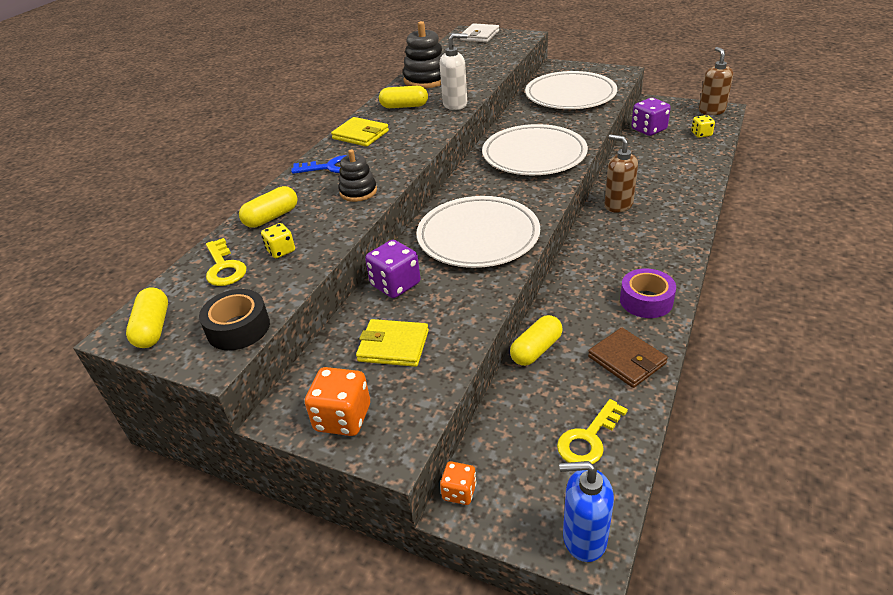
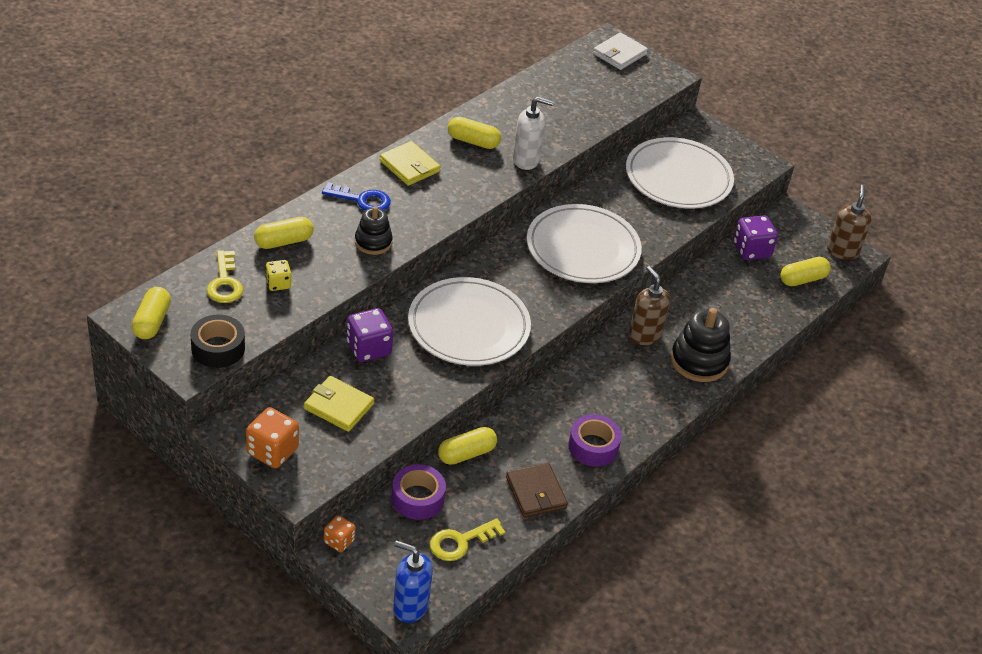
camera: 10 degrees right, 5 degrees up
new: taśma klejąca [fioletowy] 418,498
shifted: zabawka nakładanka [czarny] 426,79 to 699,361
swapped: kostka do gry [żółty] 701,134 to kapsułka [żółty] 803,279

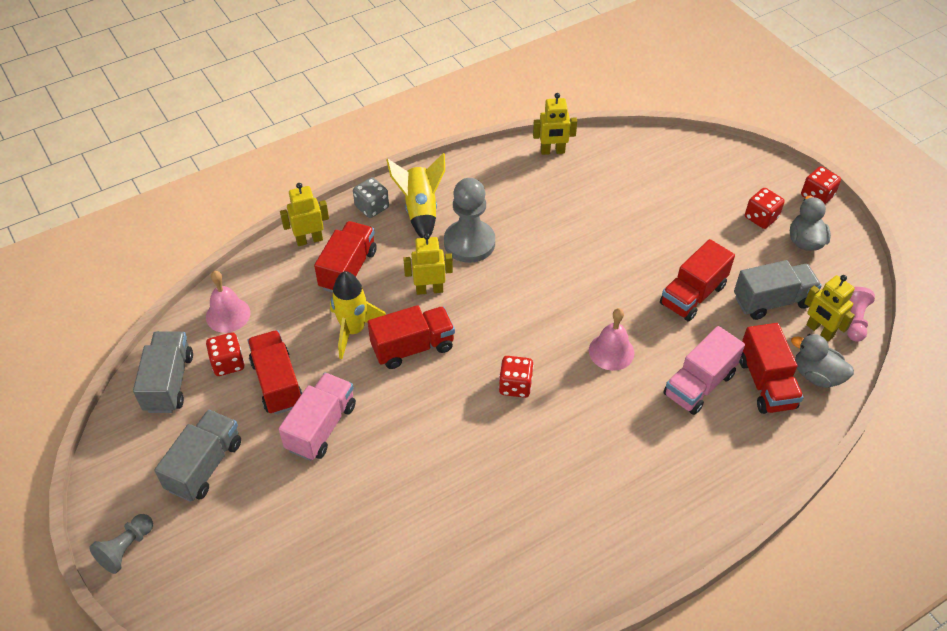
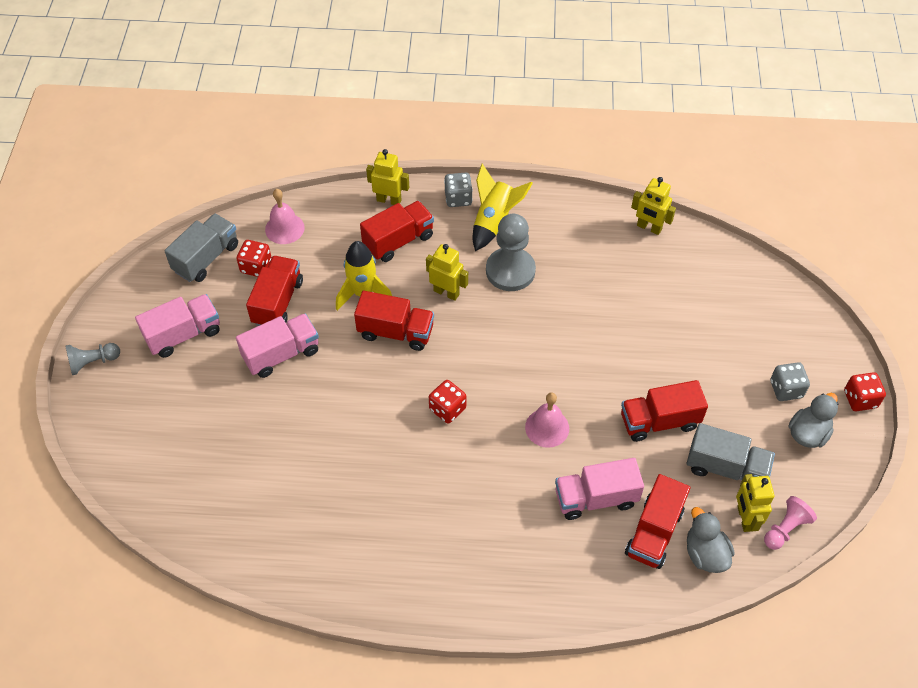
camera: 35 degrees right, 5 degrees up
repainted: ciężarówka [szary] 205,466 to ciężarówka [różowy] 183,335; kostka do gry [czerwony] 761,218 to kostka do gry [szary] 786,389

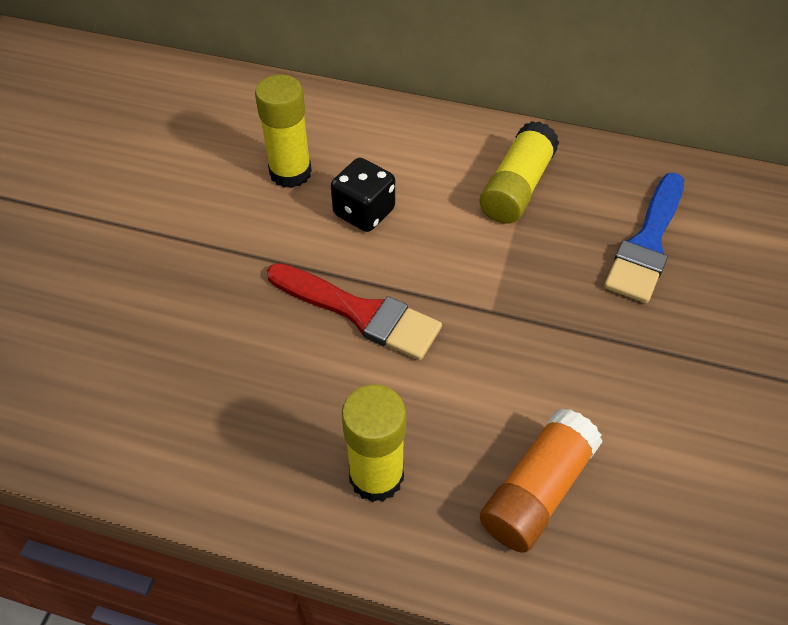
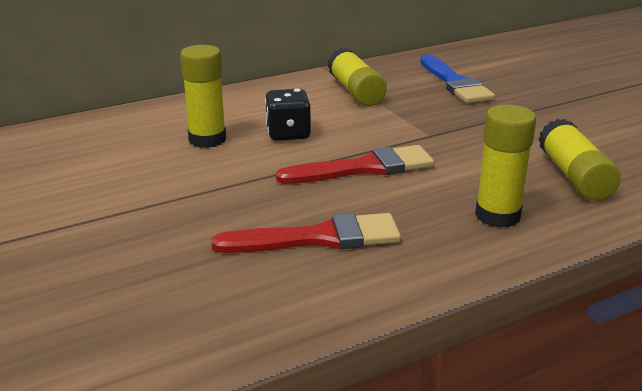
camera: 45 degrees left, 25 degrees down
new: pędzel [czerwony] 318,238
repainted: klej w sztyfcie [pomarańczowy] 537,490 to klej w sztyfcie [żółty] 574,177

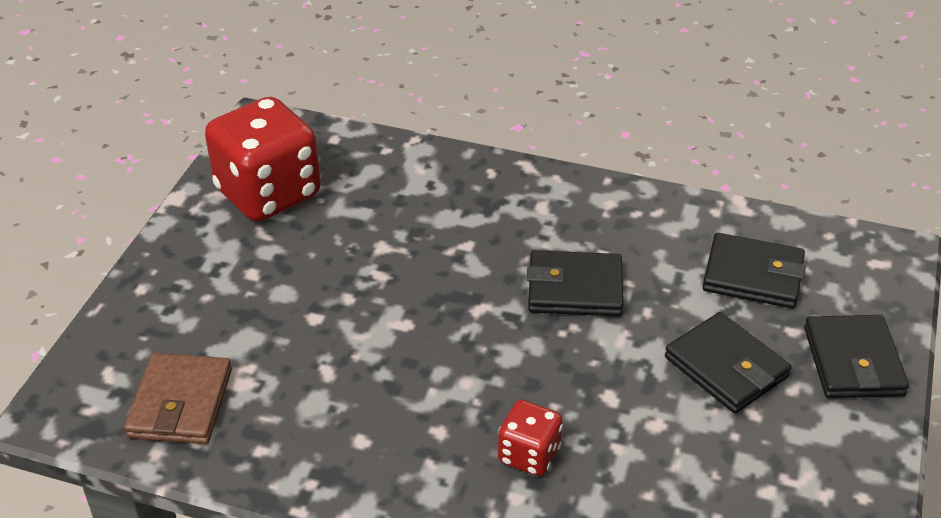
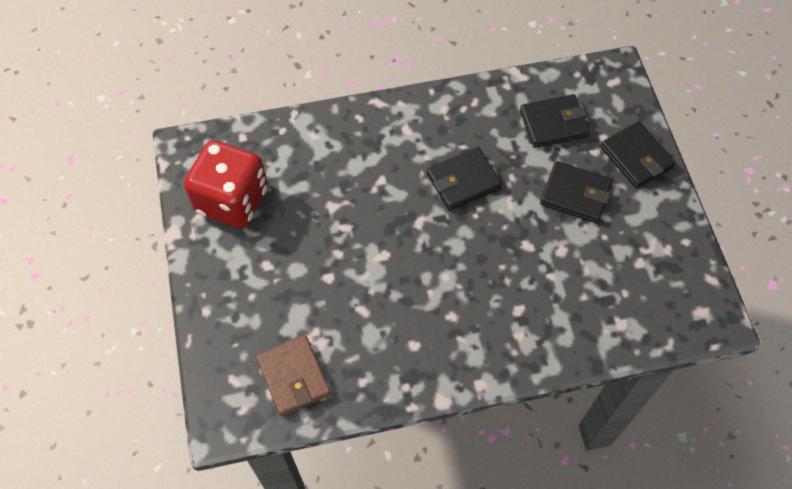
camera: 30 degrees left, 20 degrees up
gone: kostka do gry [czerwony] 529,455

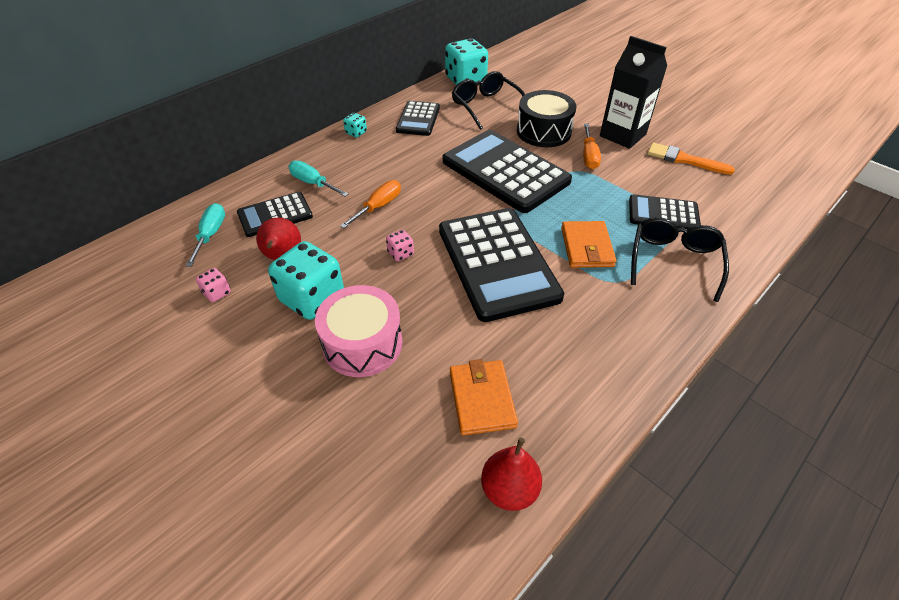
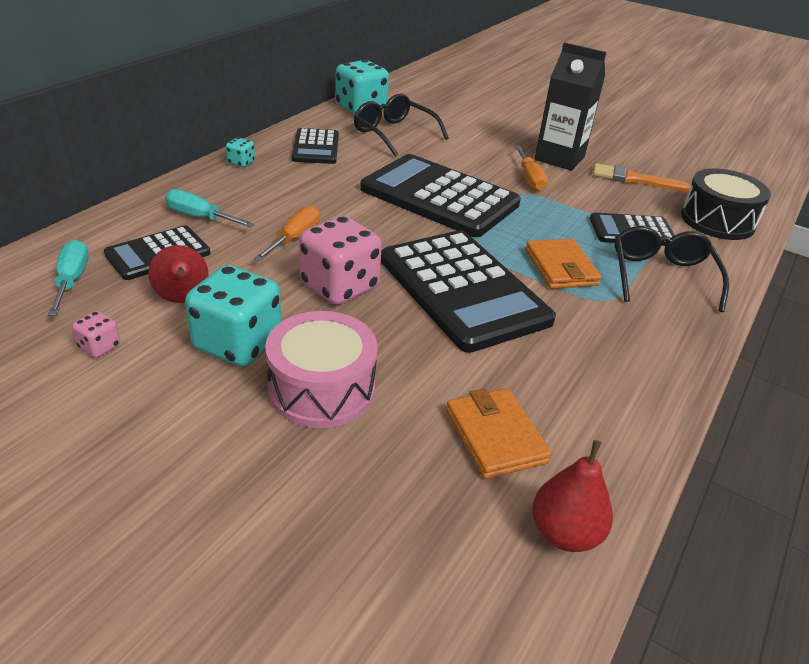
camera: 15 degrees left, 10 degrees down
shifted: bęben [czarny] 543,131 to 717,221
scaled: kostka do gry [różowy] 400,253 = 339,287 x2.22

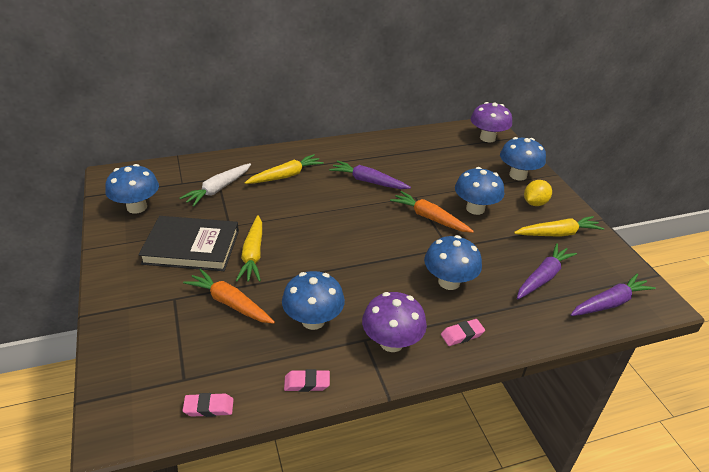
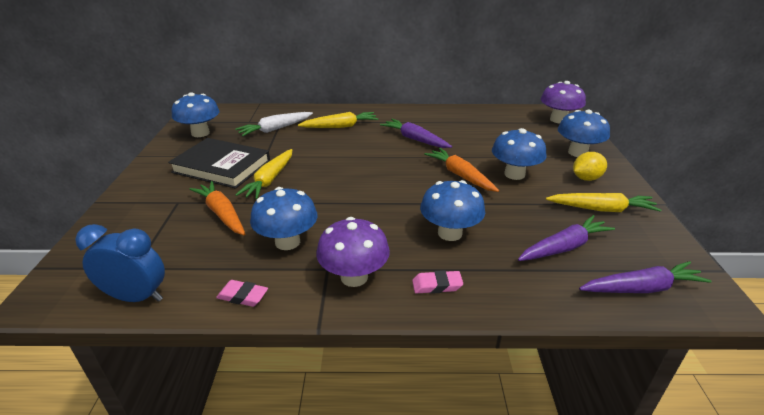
camera: 20 degrees right, 5 degrees down
swapped: gumka do mazania [różowy] 209,407 to budzik [niebieski] 136,297

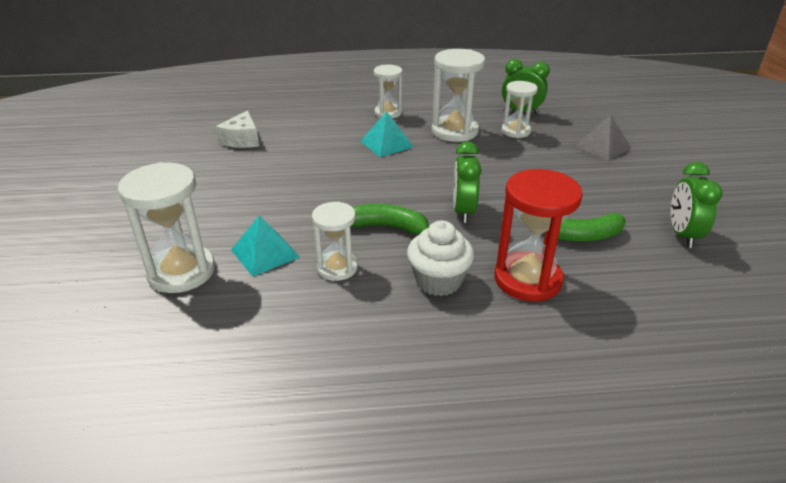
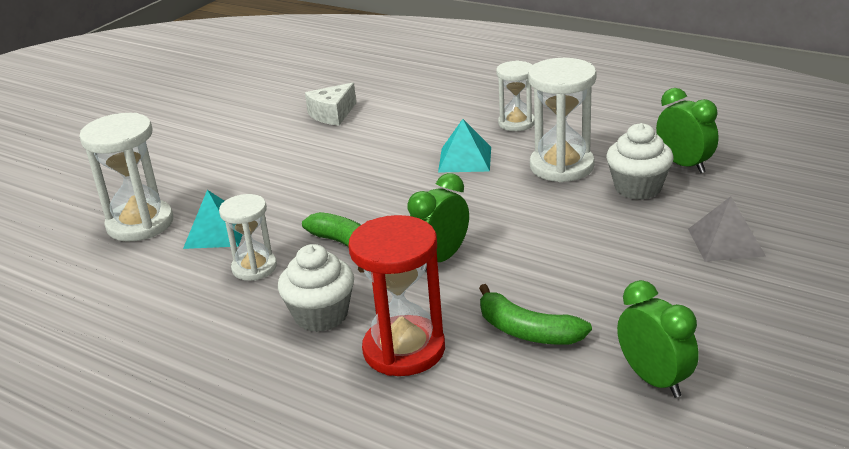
camera: 40 degrees right, 5 degrees down
swapped: klepsydra [biały] 516,131 to muffinka [biały] 638,188
rotated: budzik [zielony] 682,235 = 654,380 105 degrees clockwise

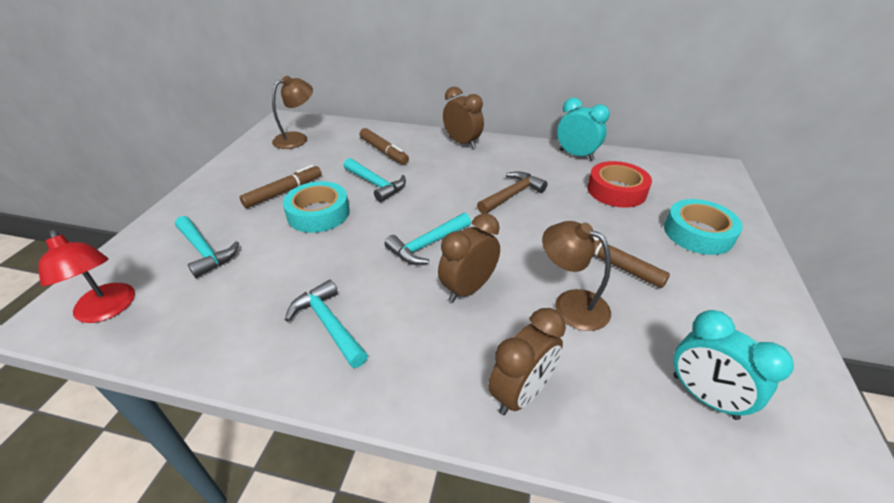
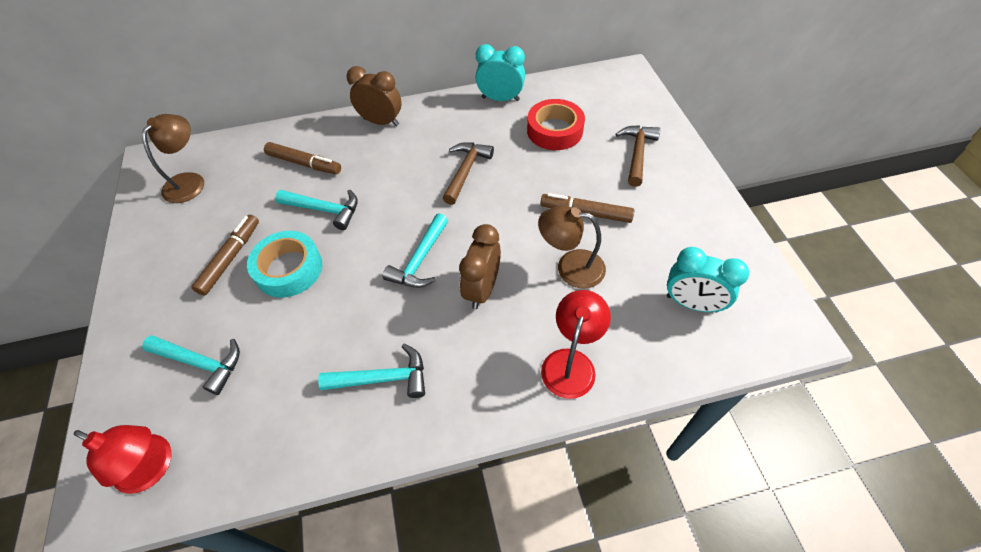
camera: 25 degrees left, 15 degrees up
swapped: budzik [brązowy] 521,393 to lampka [czerwony] 571,362; taśma klejąca [turkusowy] 698,233 to młotek [brązowy] 637,153
rotated: młotek [turkusowy] 328,324 = 383,378 150 degrees clockwise

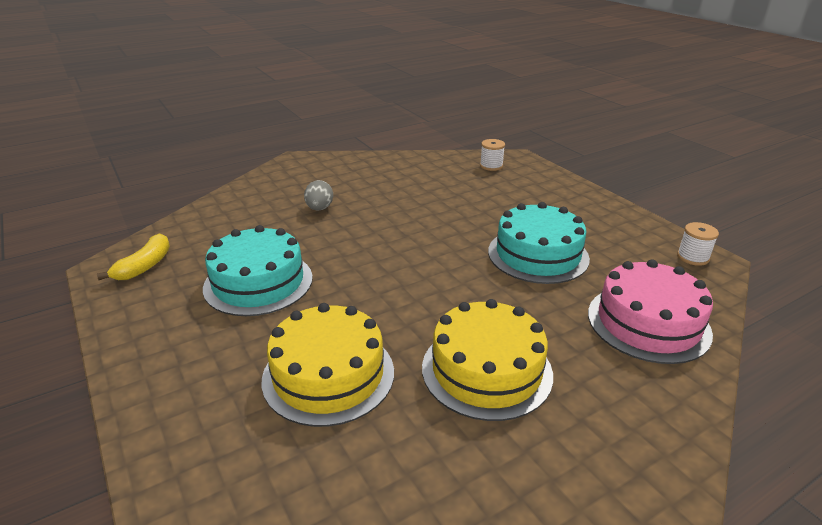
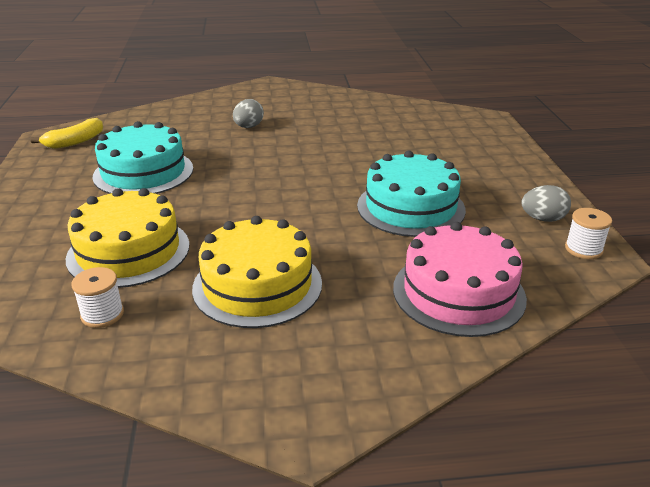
camera: 25 degrees right, 0 degrees up
new: jajko [szary] 543,219
shifted: szpulka [biały] 491,166 to 102,314

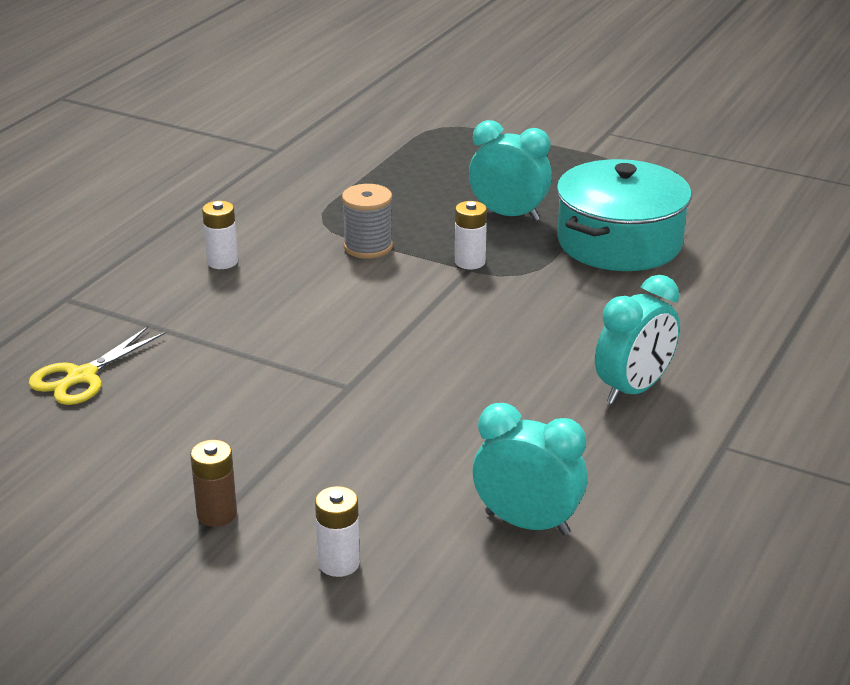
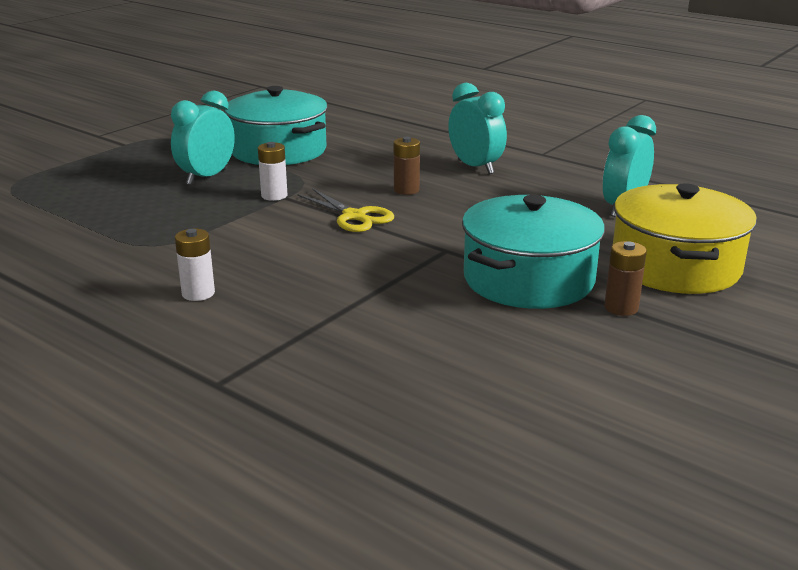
camera: 80 degrees left, 5 degrees down
gone: szpulka [szary] 368,247
new: bateria [brązowy] 406,190; garnek [turkusowy] 528,279
shifted: nożyczki [żółty] 81,377 to 354,216
swapped: bateria [biały] 339,563 to garnek [żółty] 675,266

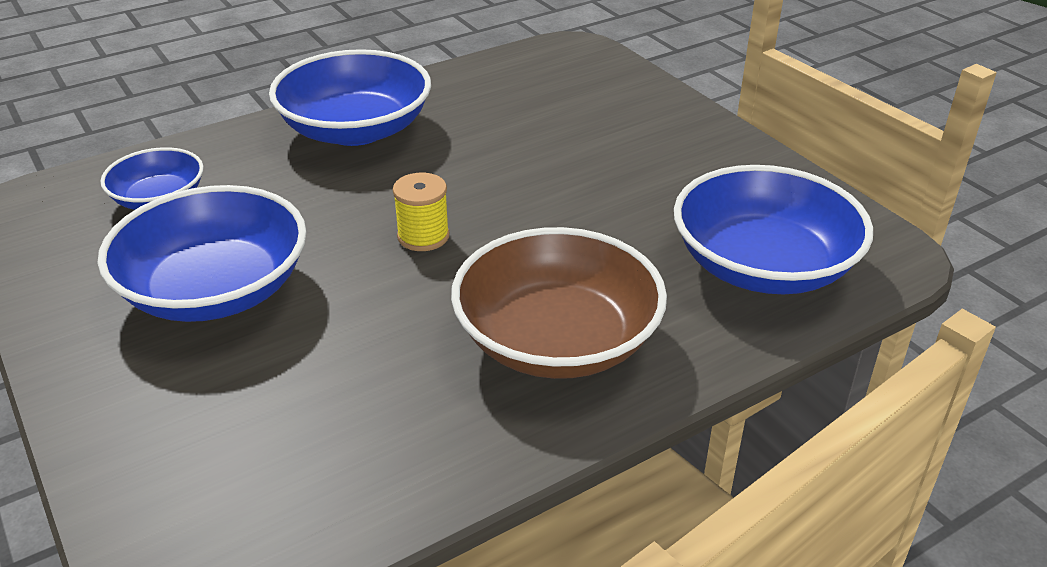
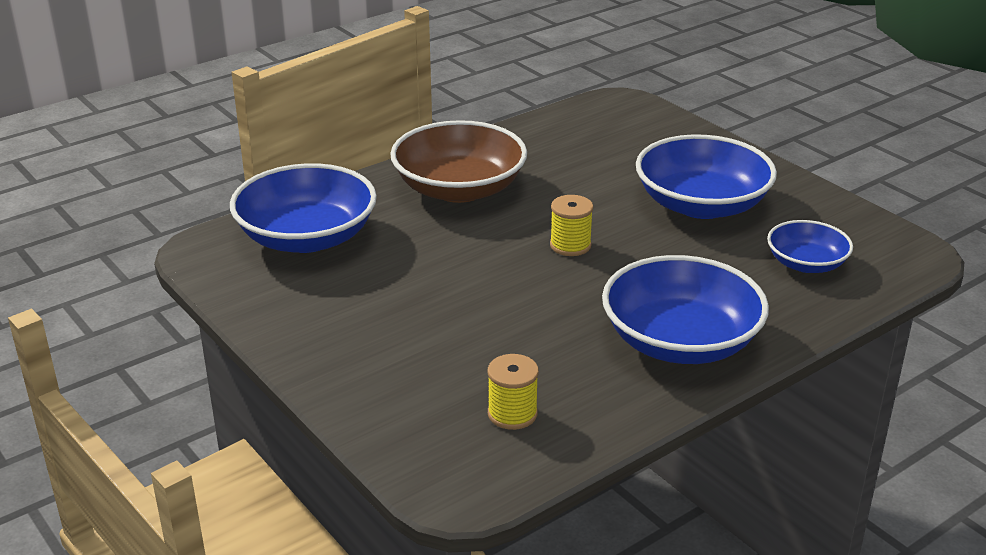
camera: 175 degrees right, 5 degrees down
new: szpulka [żółty] 512,414

